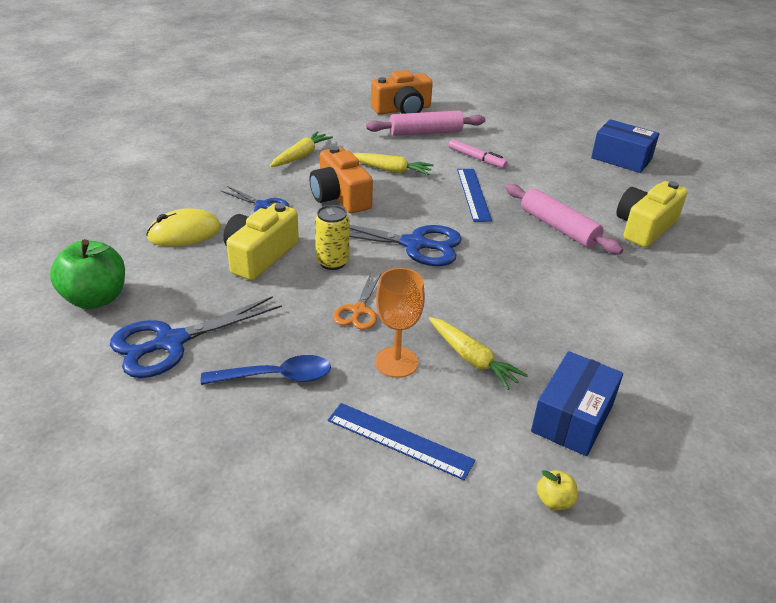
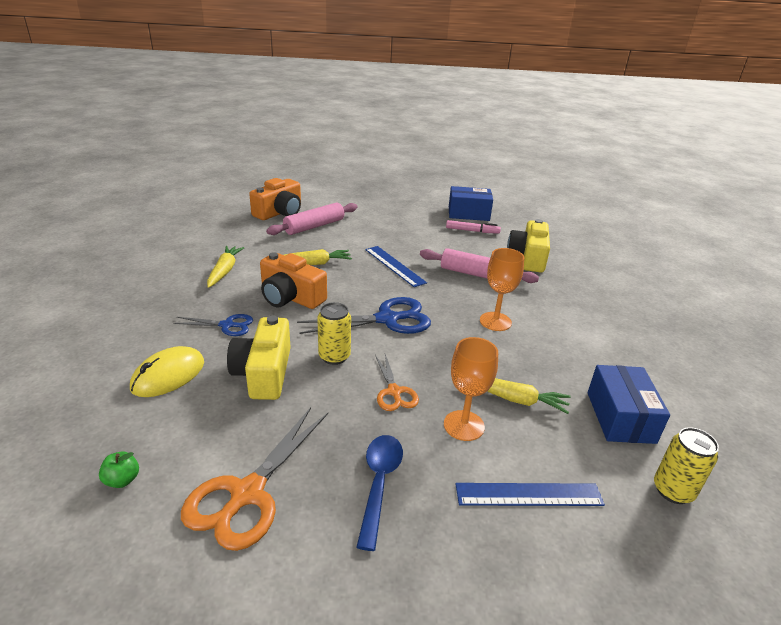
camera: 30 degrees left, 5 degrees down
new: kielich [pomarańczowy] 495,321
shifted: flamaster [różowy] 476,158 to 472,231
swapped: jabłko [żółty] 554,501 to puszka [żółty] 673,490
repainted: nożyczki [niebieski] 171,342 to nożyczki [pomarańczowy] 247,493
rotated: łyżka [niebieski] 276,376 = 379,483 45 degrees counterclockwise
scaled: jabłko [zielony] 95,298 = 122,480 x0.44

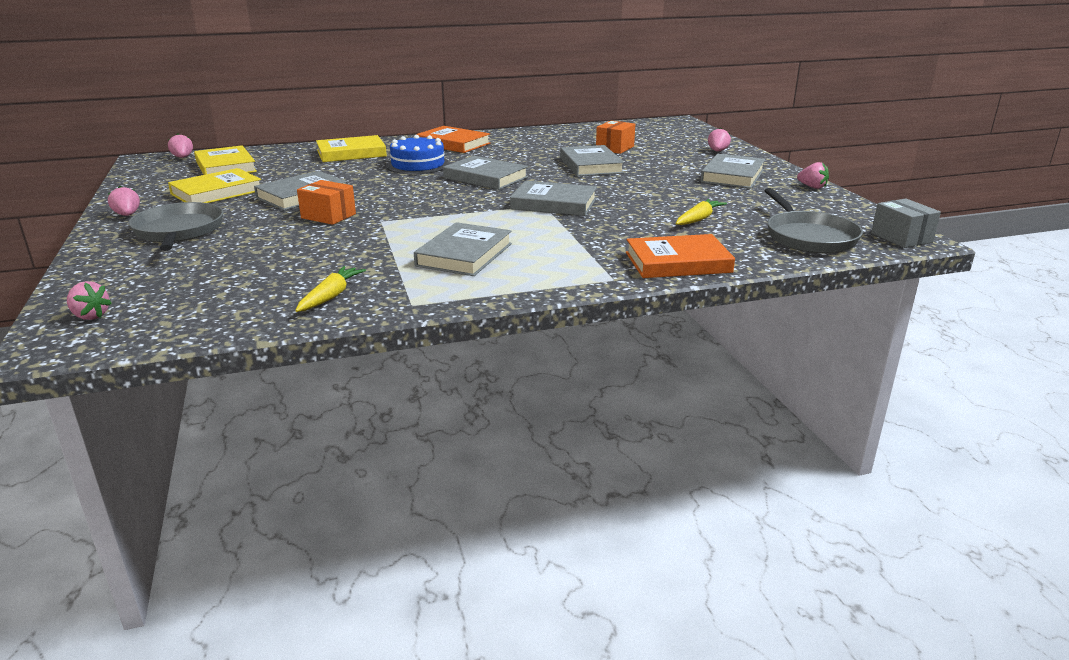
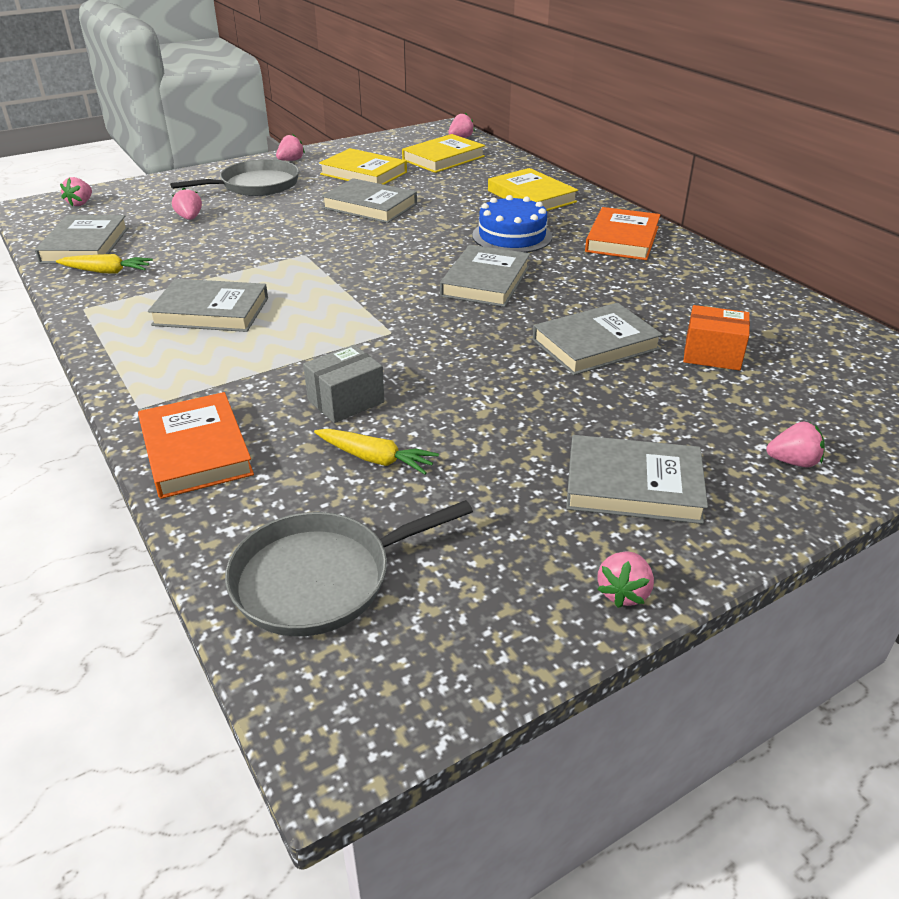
camera: 75 degrees right, 10 degrees up
gone: pudełko [pomarańczowy] 328,216
new: truskawka [różowy] 190,218
shifted: książka [szary] 554,204 to 85,245; pudełko [szary] 901,237 to 346,401

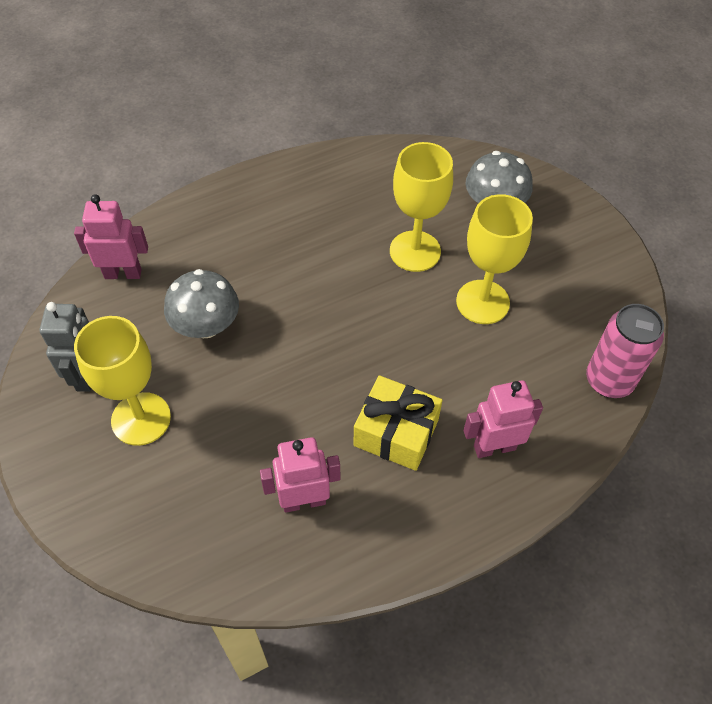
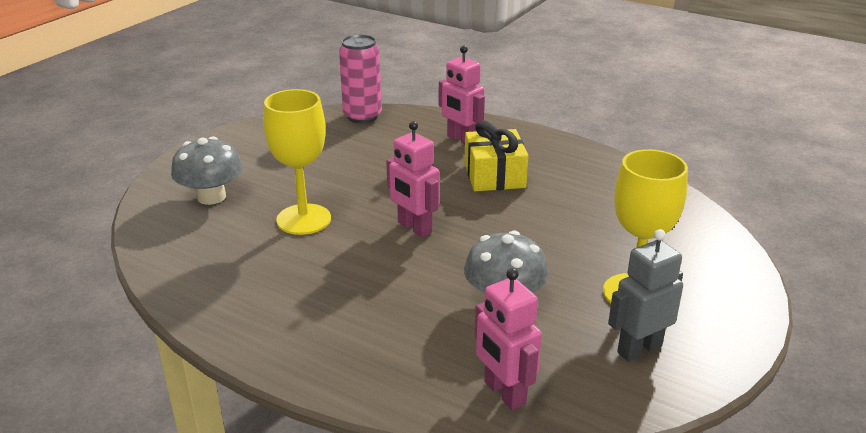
camera: 120 degrees left, 25 degrees down
gone: kielich [żółty] 482,302
shifted: robot [różowy] 304,501 to 414,228

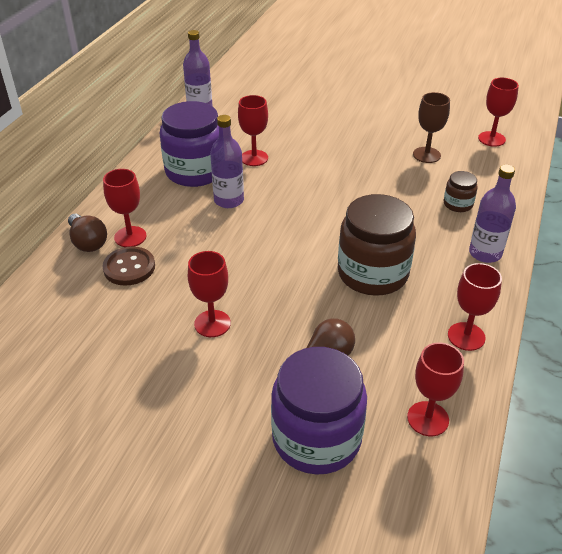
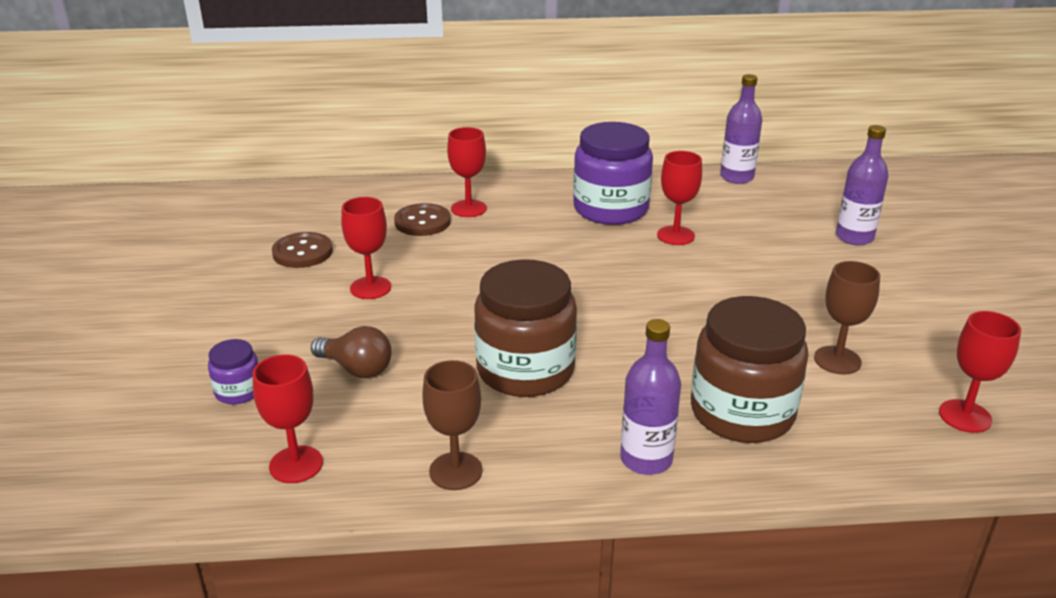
camera: 65 degrees right, 10 degrees down
gone: żarówka [brązowy] 88,242
new: guzik [brązowy] 302,252
shifted: butelka [fioletowy] 229,200 to 854,237
repainted: kielich [czerwony] 466,336 to kielich [brązowy] 455,471
scaled: słoik [fioletowy] 316,438 = 238,391 x0.47; słoik [brązowy] 458,204 = 742,412 x2.15

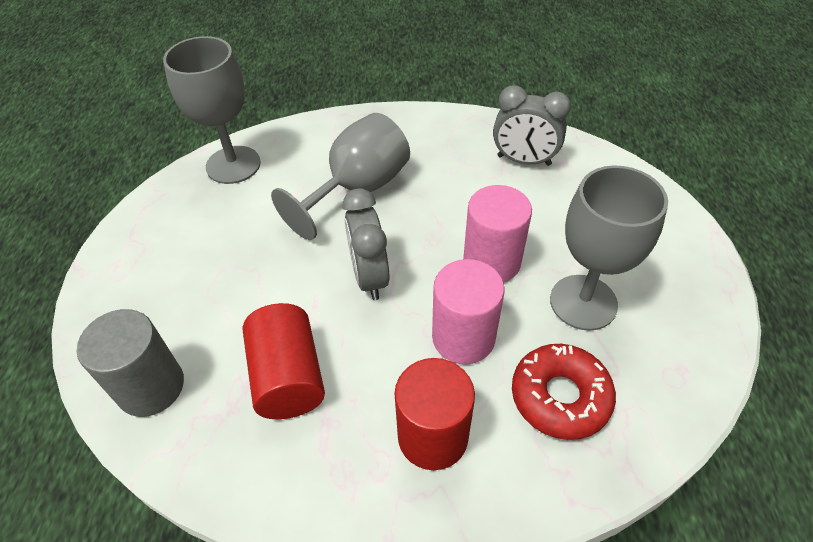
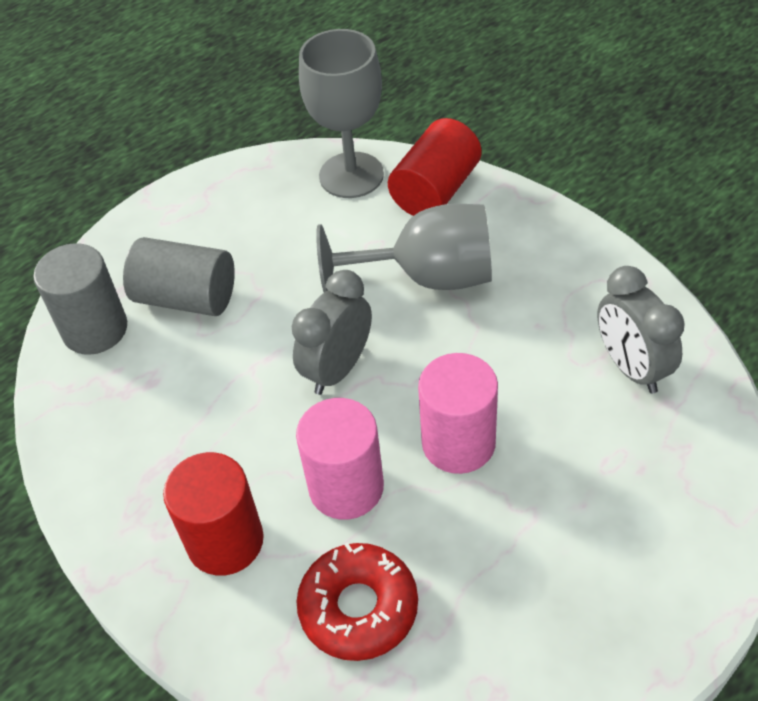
camera: 50 degrees right, 0 degrees up
gone: kielich [szary] 583,302
new: walec [szary] 186,298
shifted: walec [czerwony] 288,376 to 435,191

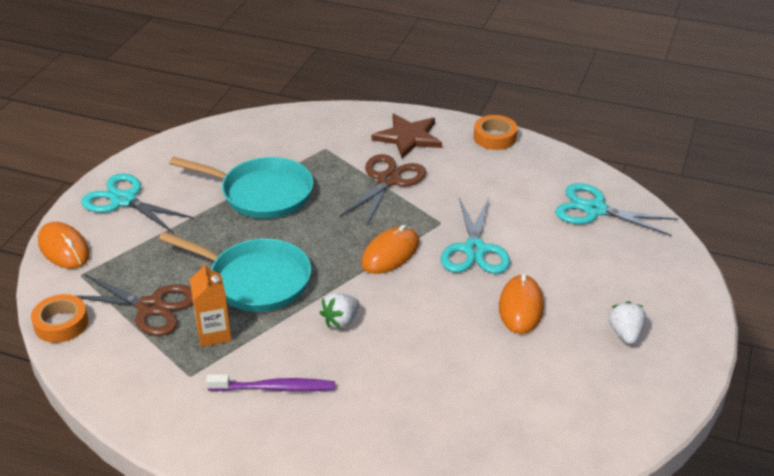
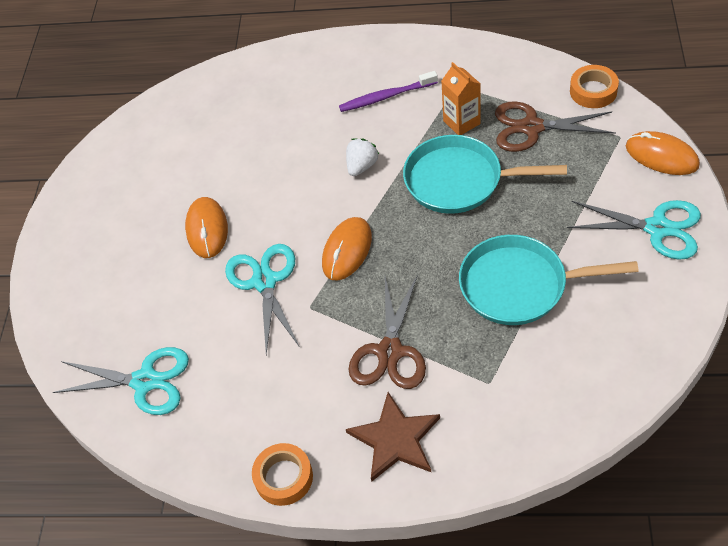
camera: 170 degrees right, 15 degrees up
gone: truskawka [biały] 625,334

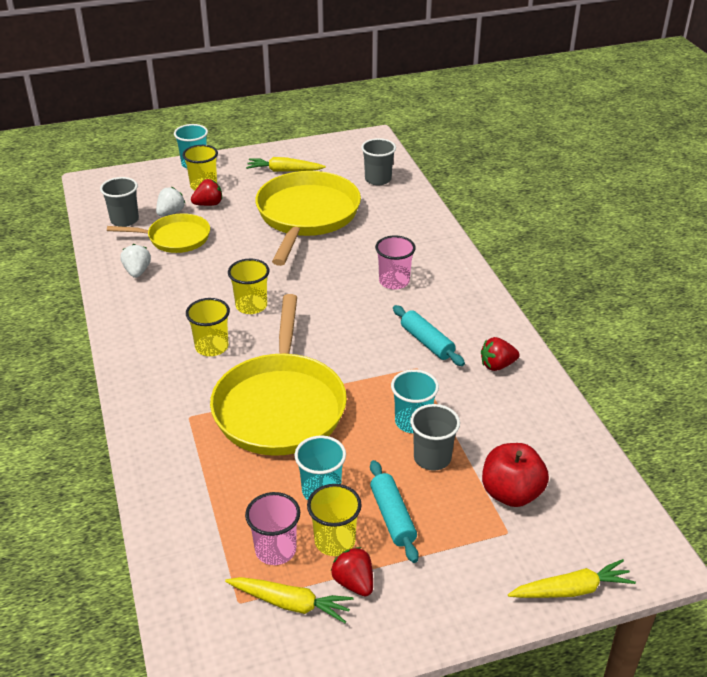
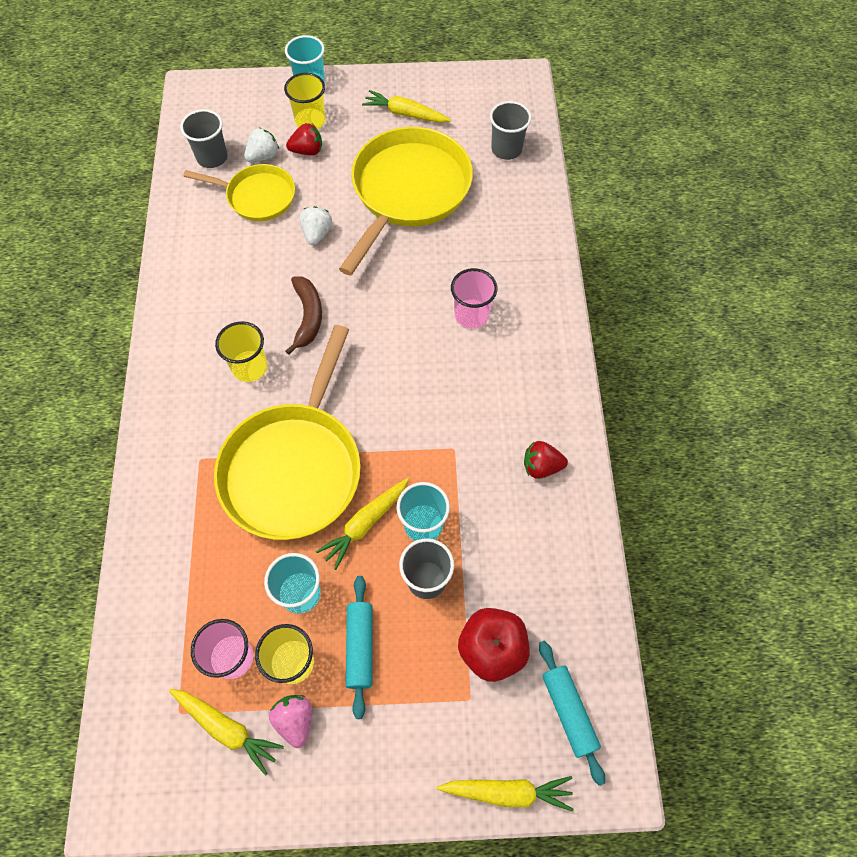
camera: 15 degrees right, 25 degrees up
new: marchewka [żółty] 365,524
shifted: truskawka [biały] 137,272 to 317,234; wałek do ciasta [turkusowy] 427,342 to 568,712
swapped: szklanka [żółty] 251,306 to banan [brązowy] 307,316
repainted: truskawka [czerwony] 354,583 to truskawka [różowy] 295,720

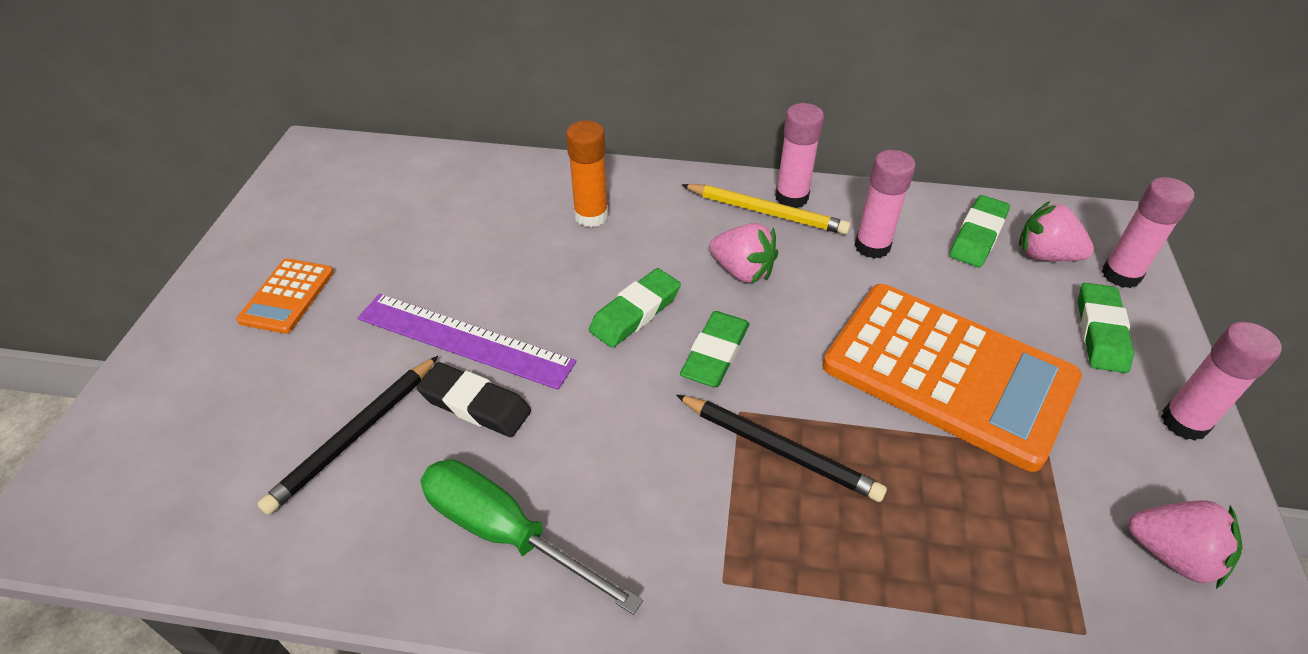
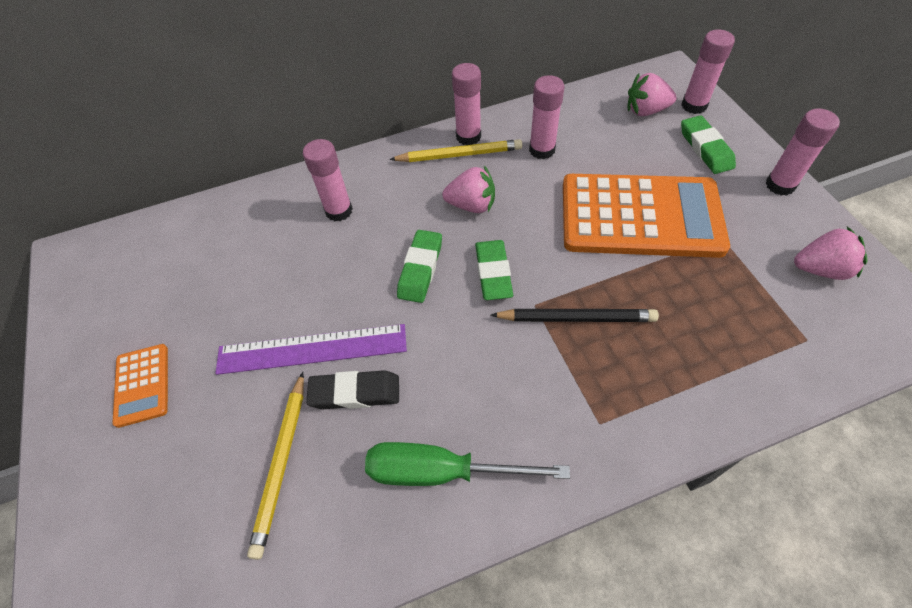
camera: 25 degrees left, 10 degrees up
gone: gumka do mazania [zielony] 978,236
repainted: ołówek [czarny] 355,436 to ołówek [żółty] 282,464; klej w sztyfcie [pomarańczowy] 591,216 to klej w sztyfcie [różowy] 339,211

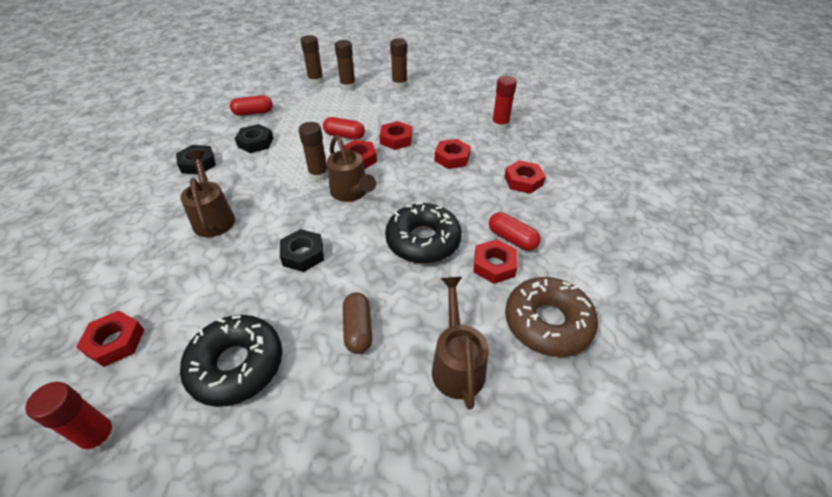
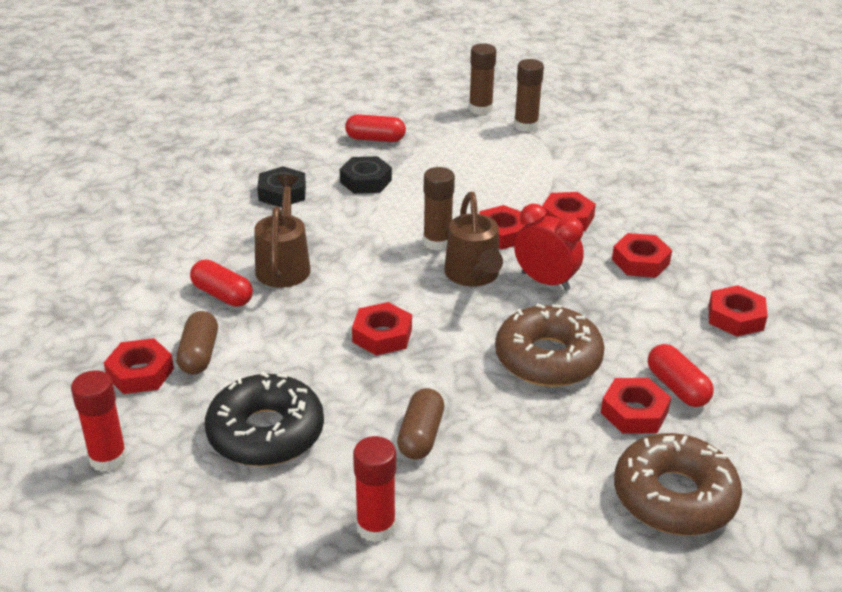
camera: 20 degrees right, 10 degrees down
gone: klej w sztyfcie [brązowy] 399,84; konewka [brązowy] 457,364
new: kapsułka [brązowy] 199,354; budzik [czerwony] 545,281
shifted: kapsułka [czerwony] 344,136 to 222,295; klej w sztyfcie [czerwony] 500,125 to 376,527
repainted: nakrętka [czarny] 303,254 to nakrętka [czerwony] 382,335; donut [czarny] 423,241 to donut [brązowy] 548,358

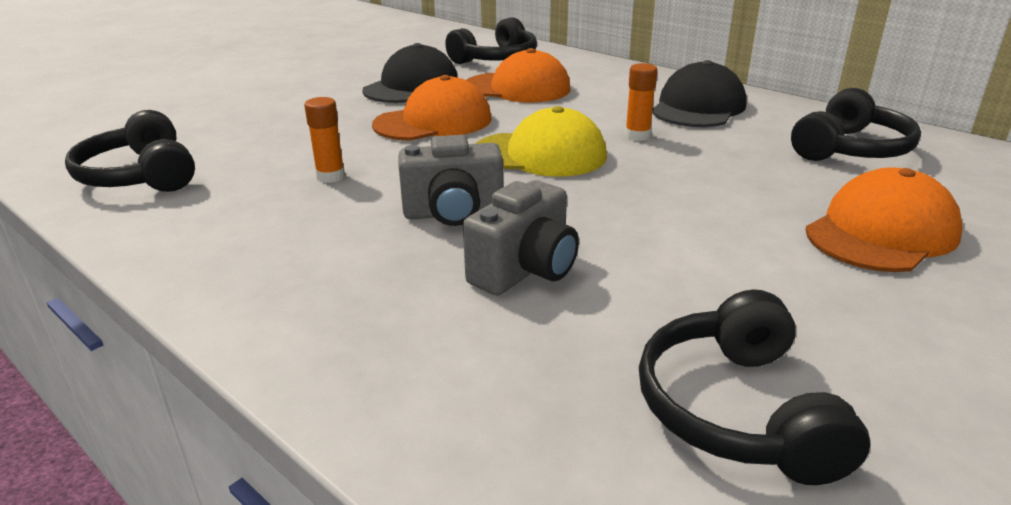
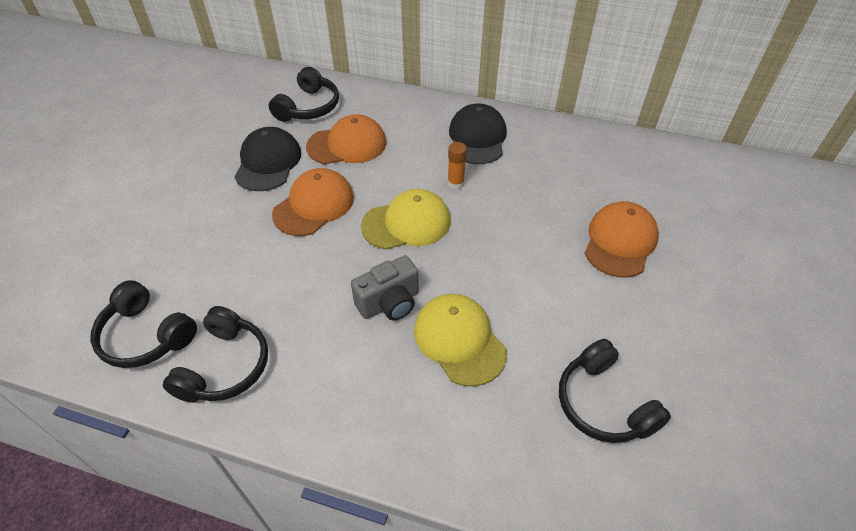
camera: 25 degrees left, 20 degrees up
gone: klej w sztyfcie [pomarańczowy] 330,176
shifted: słuchawki [czarny] 851,149 to 225,366
swapped: aparat fotograficzny [szary] 525,270 to czapka [żółty] 459,340

